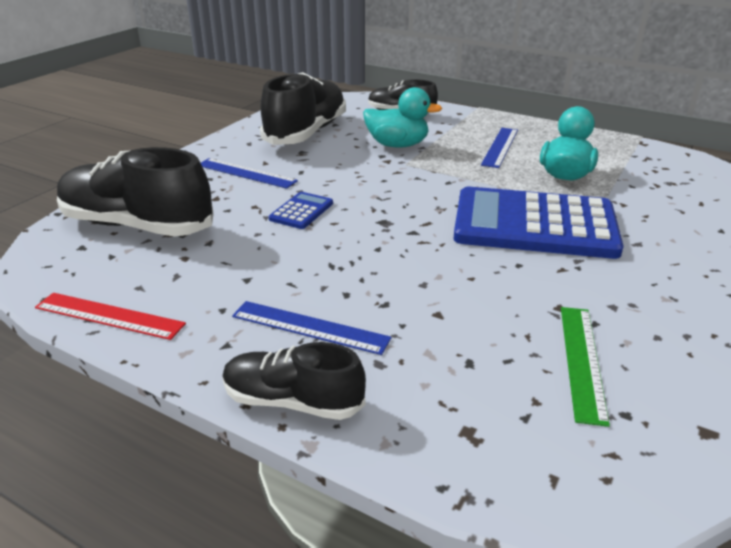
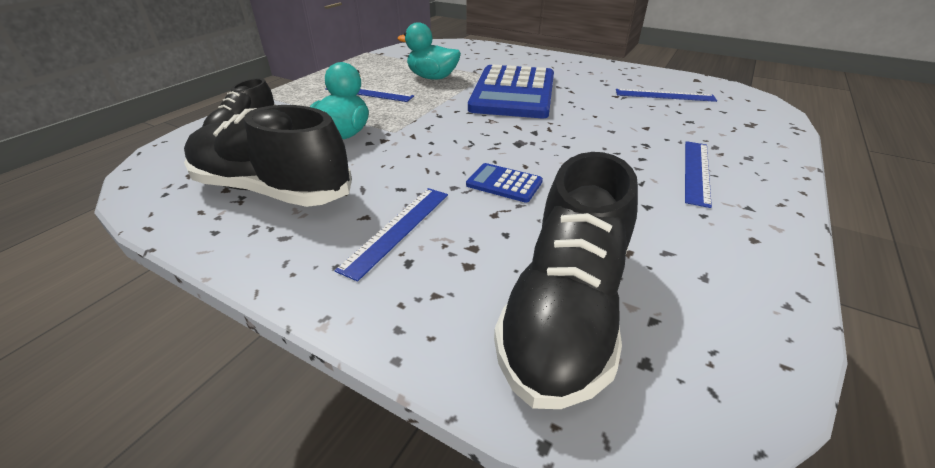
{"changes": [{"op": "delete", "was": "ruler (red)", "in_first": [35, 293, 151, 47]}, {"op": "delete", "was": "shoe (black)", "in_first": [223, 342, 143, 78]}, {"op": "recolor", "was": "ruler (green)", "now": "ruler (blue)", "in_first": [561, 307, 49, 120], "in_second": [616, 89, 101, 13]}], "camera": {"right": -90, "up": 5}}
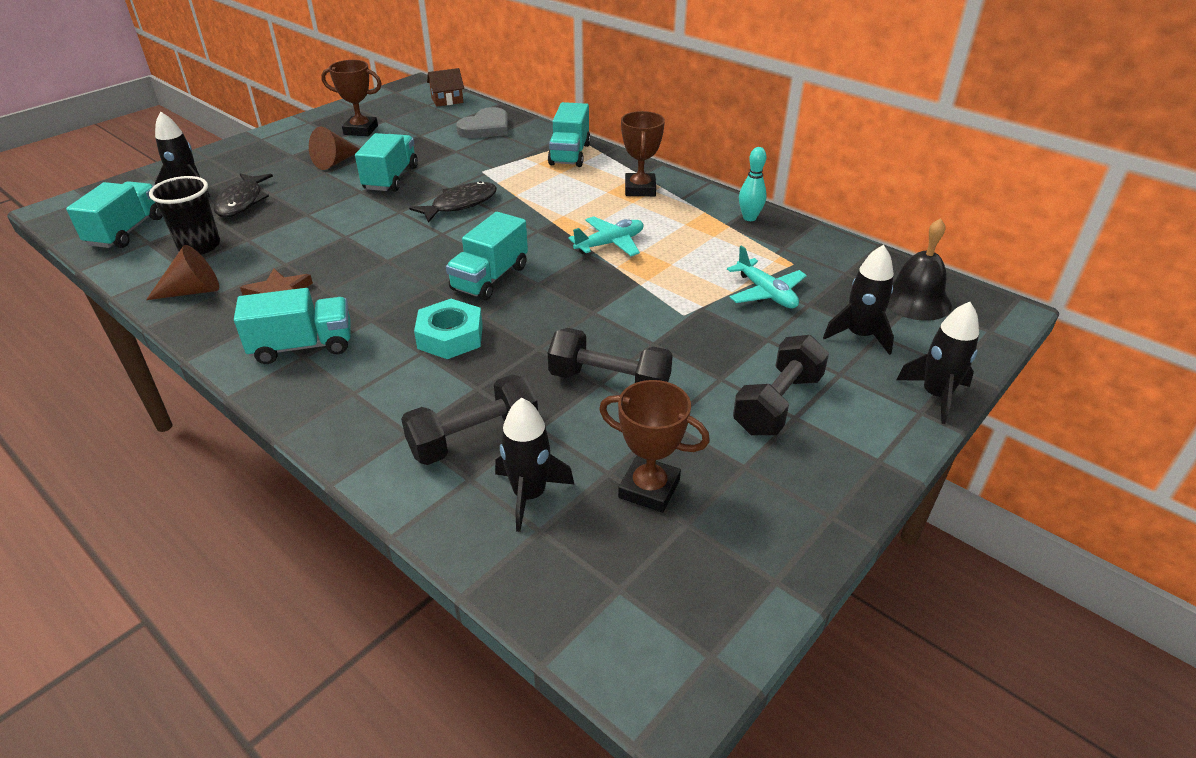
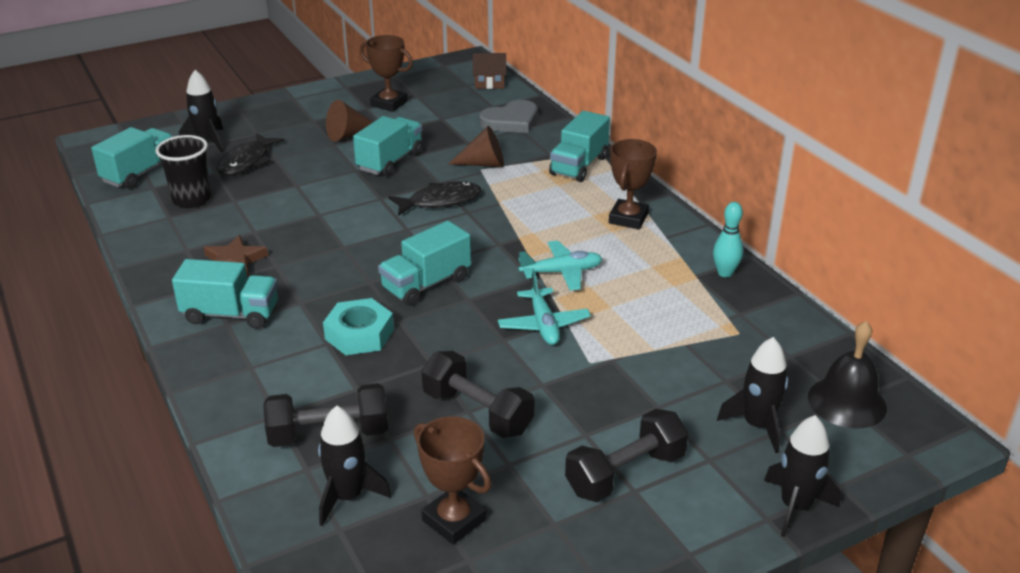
{"changes": [{"op": "move", "was": "cone (brown)", "in_first": [146, 245, 73, 55], "in_second": [449, 126, 55, 41]}, {"op": "move", "was": "plane (turquoise)", "in_first": [727, 245, 80, 63], "in_second": [498, 272, 93, 73]}], "camera": {"right": 20, "up": -5}}
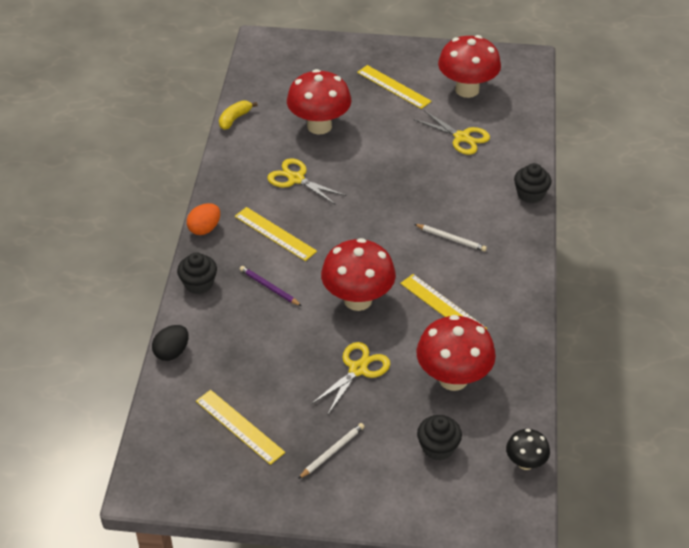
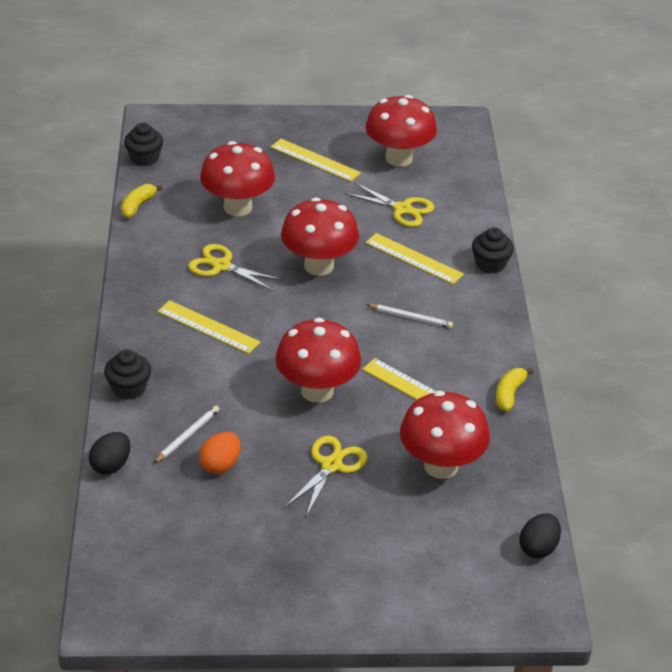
{"changes": [{"op": "move", "was": "egg (orange)", "in_first": [187, 203, 33, 32], "in_second": [199, 432, 42, 42]}, {"op": "move", "was": "ruler (yellow)", "in_first": [196, 390, 89, 75], "in_second": [365, 233, 99, 51]}, {"op": "delete", "was": "pencil (purple)", "in_first": [240, 266, 62, 40]}, {"op": "move", "was": "pencil (white)", "in_first": [298, 423, 67, 56], "in_second": [153, 406, 66, 58]}, {"op": "move", "was": "cupcake (black)", "in_first": [417, 415, 45, 46], "in_second": [124, 123, 39, 43]}, {"op": "replace", "was": "mushroom (black)", "now": "egg (black)", "in_first": [506, 429, 44, 41], "in_second": [520, 514, 41, 44]}, {"op": "insert", "now": "mushroom (red)", "in_second": [281, 197, 78, 79]}, {"op": "insert", "now": "banana (yellow)", "in_second": [496, 368, 37, 43]}], "camera": {"right": -10, "up": -5}}
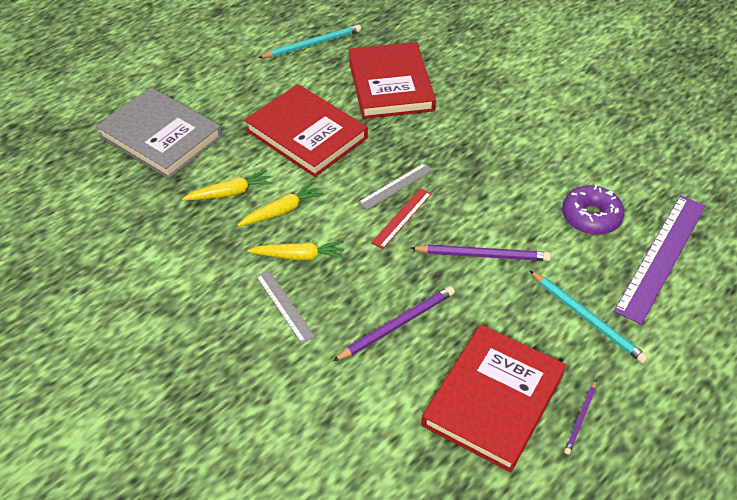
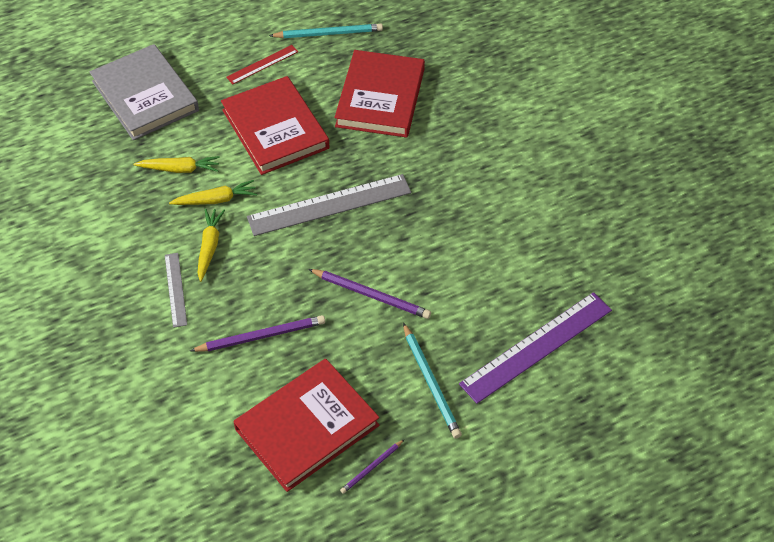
{"changes": [{"op": "rotate", "was": "carrot (yellow)", "in_first": [247, 241, 97, 19], "in_second": [198, 208, 27, 74], "clockwise": -105}, {"op": "resize", "was": "ruler (grey)", "in_first": [358, 163, 75, 47], "in_second": [247, 174, 164, 62], "ratio": 1.94}, {"op": "move", "was": "ruler (red)", "in_first": [371, 188, 60, 61], "in_second": [226, 45, 72, 39]}, {"op": "delete", "was": "donut (purple)", "in_first": [562, 185, 62, 50]}], "camera": {"right": 20, "up": 5}}
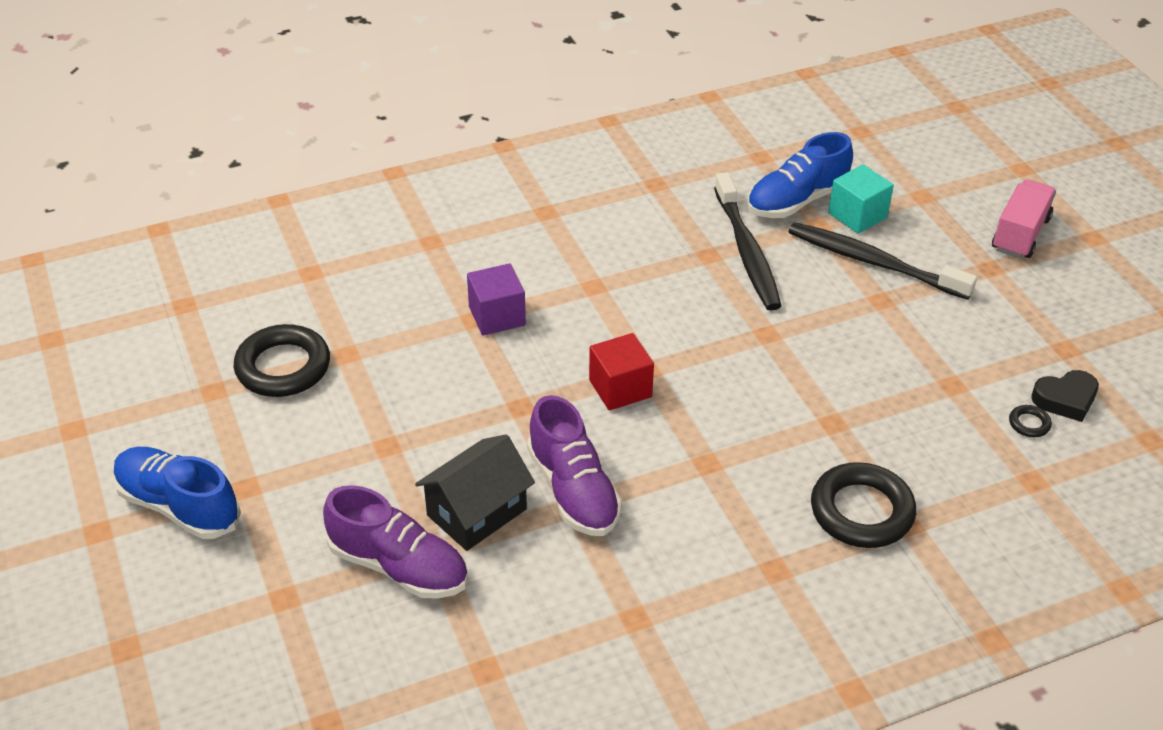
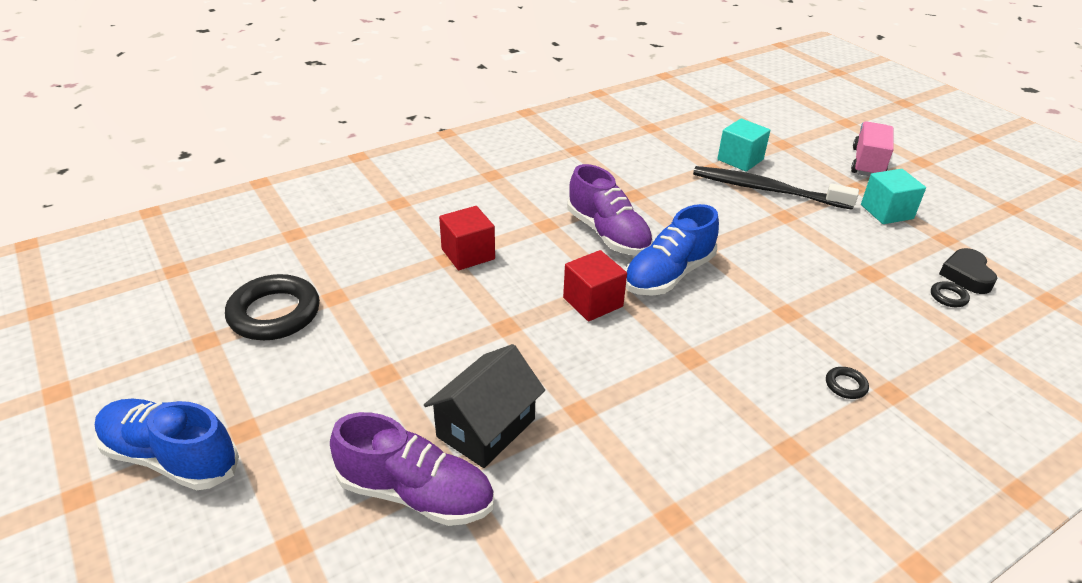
{"changes": [{"op": "recolor", "was": "cube (purple)", "now": "cube (red)", "in_first": [467, 263, 59, 72], "in_second": [439, 206, 56, 64]}, {"op": "move", "was": "shoe (purple)", "in_first": [527, 395, 95, 141], "in_second": [567, 164, 86, 92]}, {"op": "delete", "was": "toothbrush (black)", "in_first": [714, 172, 68, 138]}, {"op": "move", "was": "shoe (blue)", "in_first": [747, 132, 106, 86], "in_second": [625, 204, 94, 92]}, {"op": "resize", "was": "ring (black)", "in_first": [811, 462, 105, 86], "in_second": [826, 367, 43, 32], "ratio": 0.42}, {"op": "rotate", "was": "heart (black)", "in_first": [1032, 370, 67, 52], "in_second": [939, 248, 58, 46], "clockwise": 120}, {"op": "insert", "now": "cube (turquoise)", "in_second": [861, 169, 65, 55]}], "camera": {"right": -10, "up": -5}}
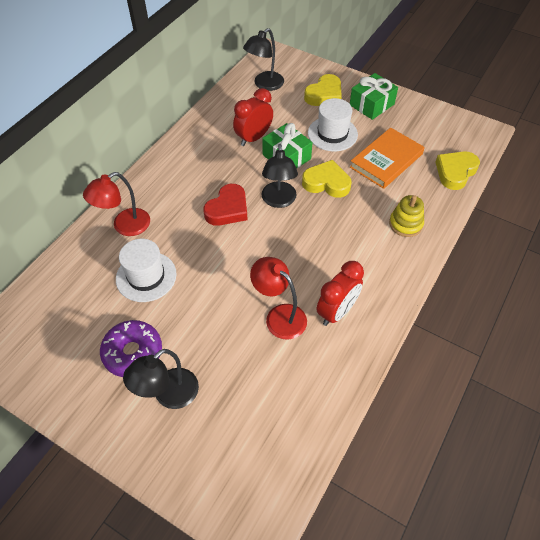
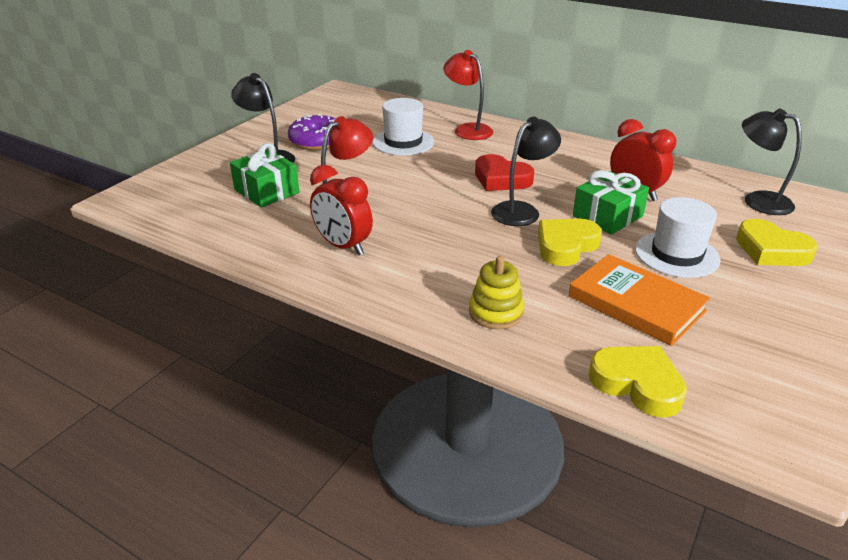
{"changes": [{"op": "rotate", "was": "lamp (black)", "in_first": [262, 144, 36, 64], "in_second": [491, 117, 70, 109], "clockwise": 135}, {"op": "rotate", "was": "heart (yellow)", "in_first": [302, 160, 49, 38], "in_second": [538, 219, 64, 47], "clockwise": -150}, {"op": "move", "was": "gift (green)", "in_first": [350, 73, 48, 47], "in_second": [230, 143, 69, 65]}], "camera": {"right": 90, "up": -20}}
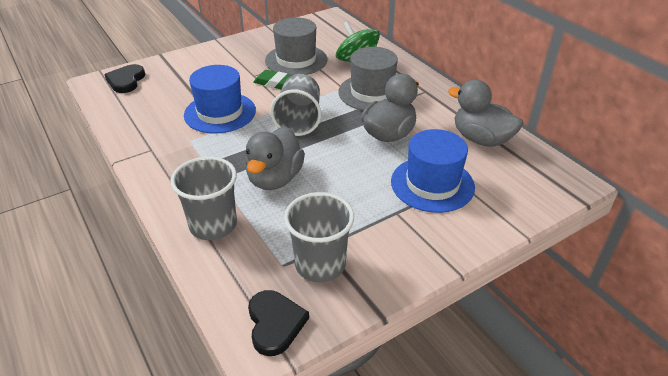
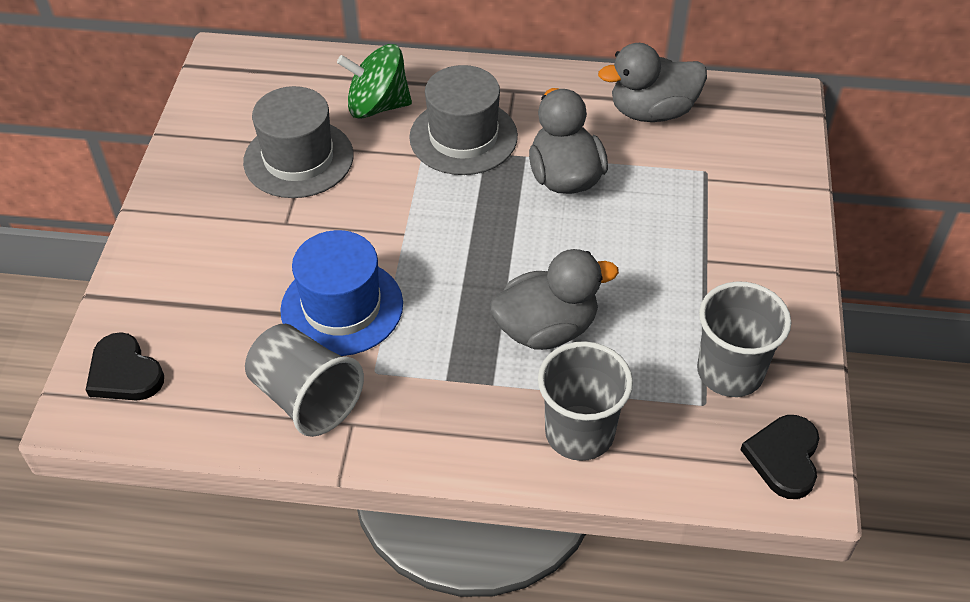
{"changes": [{"op": "rotate", "was": "duck (grey)", "in_first": [245, 127, 60, 63], "in_second": [490, 249, 129, 101], "clockwise": -75}, {"op": "rotate", "was": "heart (black)", "in_first": [248, 290, 61, 66], "in_second": [741, 415, 78, 84], "clockwise": -105}, {"op": "delete", "was": "eraser (green)", "in_first": [253, 70, 39, 19]}, {"op": "move", "was": "cup (grey)", "in_first": [270, 74, 51, 62], "in_second": [245, 324, 119, 113]}, {"op": "delete", "was": "hat (blue)", "in_first": [391, 129, 84, 84]}], "camera": {"right": -50, "up": 10}}
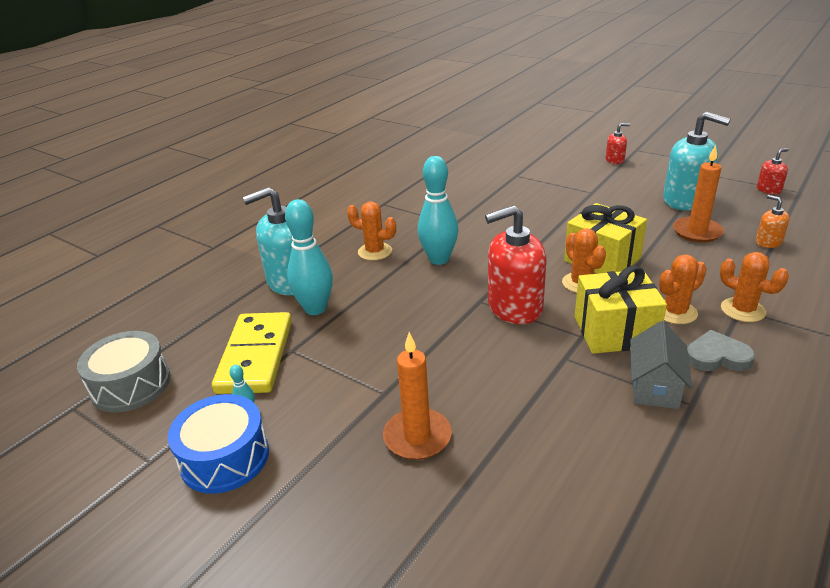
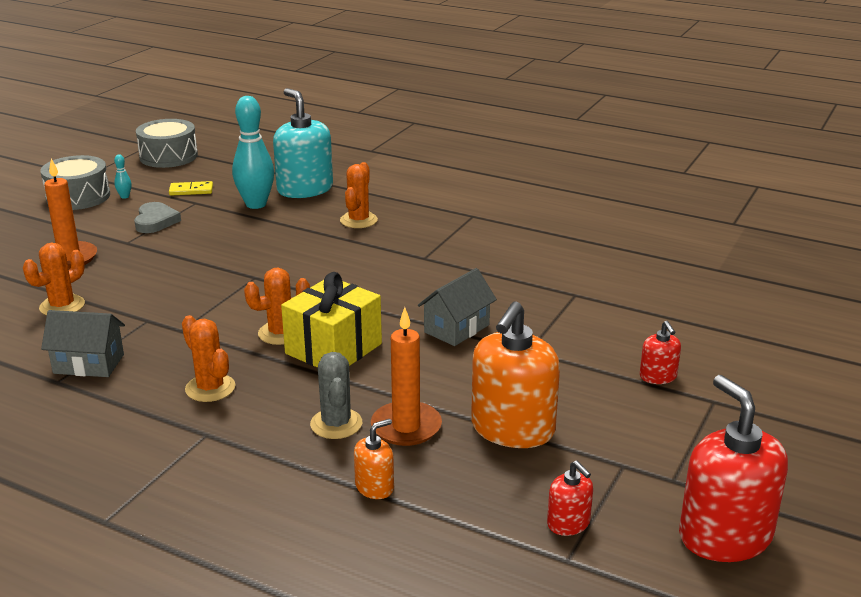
{"changes": [{"op": "recolor", "was": "drum (blue)", "now": "drum (grey)", "in_first": [168, 394, 101, 100], "in_second": [40, 155, 70, 55]}, {"op": "resize", "was": "domino (yellow)", "in_first": [212, 312, 80, 82], "in_second": [169, 181, 44, 14], "ratio": 0.45}, {"op": "delete", "was": "bowling pin (turquoise)", "in_first": [418, 156, 40, 109]}, {"op": "move", "was": "soap dispenser (red)", "in_first": [485, 205, 62, 119], "in_second": [679, 375, 109, 187]}, {"op": "delete", "was": "gift (yellow)", "in_first": [575, 266, 92, 88]}, {"op": "recolor", "was": "soap dispenser (turquoise)", "now": "soap dispenser (orange)", "in_first": [663, 112, 68, 98], "in_second": [471, 301, 89, 147]}, {"op": "move", "was": "heart (grey)", "in_first": [687, 330, 68, 41], "in_second": [134, 202, 47, 31]}, {"op": "move", "was": "cactus (orange)", "in_first": [720, 252, 69, 70], "in_second": [23, 243, 62, 72]}, {"op": "insert", "now": "cactus (grey)", "in_second": [310, 352, 52, 87]}, {"op": "insert", "now": "house (grey)", "in_second": [418, 268, 79, 78]}], "camera": {"right": 80, "up": -5}}
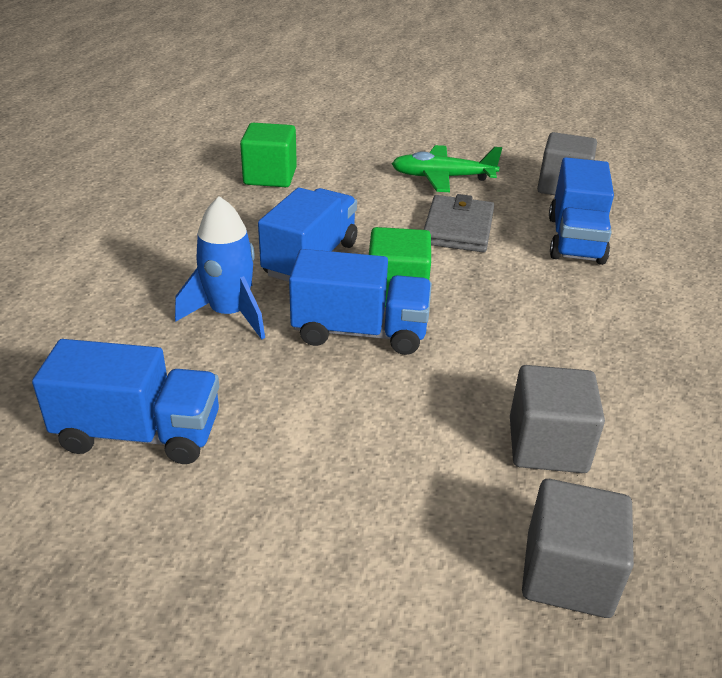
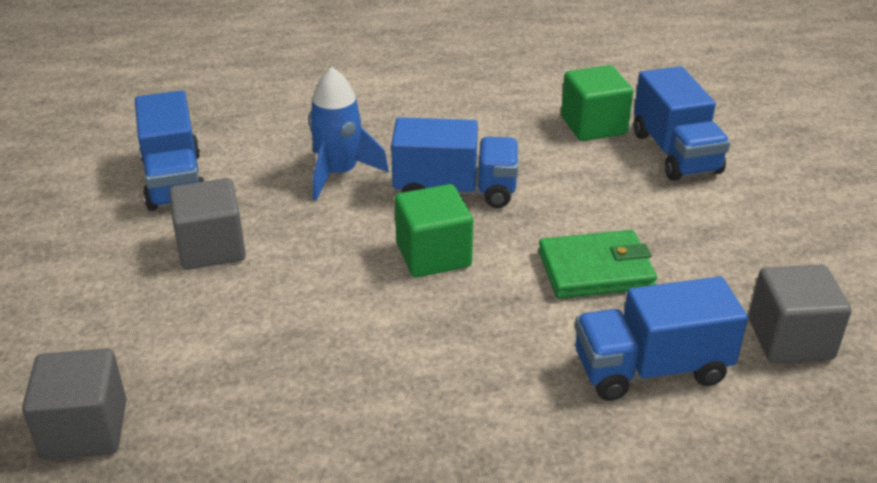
{"changes": [{"op": "move", "was": "truck (blue)", "in_first": [289, 249, 143, 106], "in_second": [634, 66, 96, 115]}, {"op": "delete", "was": "plane (green)", "in_first": [392, 145, 110, 47]}, {"op": "recolor", "was": "wallet (grey)", "now": "wallet (green)", "in_first": [424, 194, 70, 58], "in_second": [538, 230, 119, 69]}, {"op": "move", "was": "cube (grey)", "in_first": [510, 365, 95, 108], "in_second": [169, 178, 77, 92]}], "camera": {"right": 70, "up": 0}}
